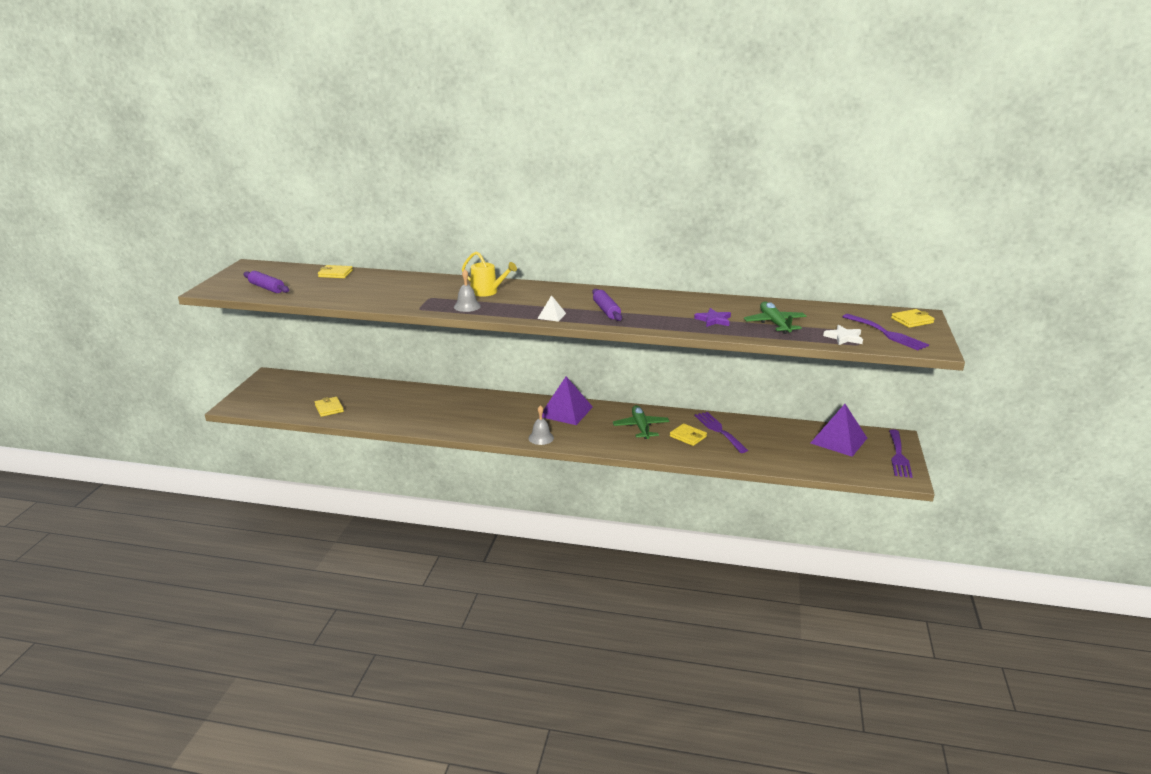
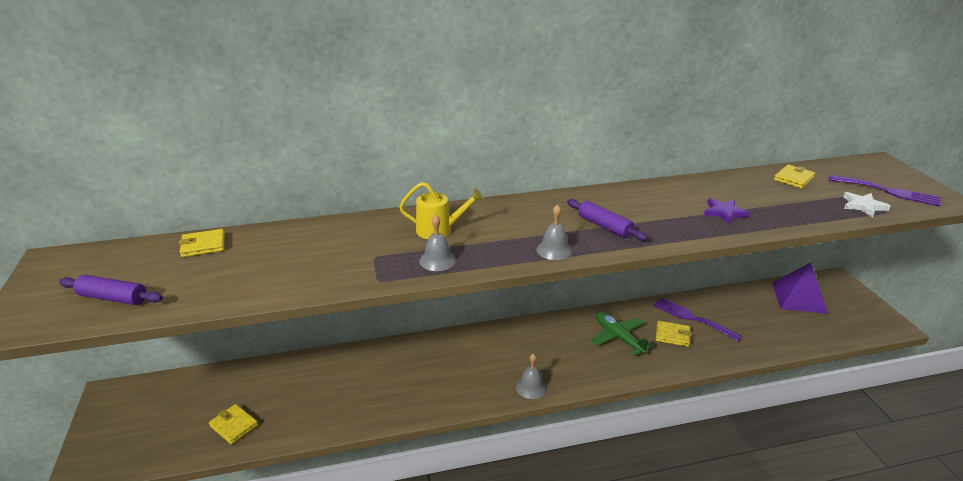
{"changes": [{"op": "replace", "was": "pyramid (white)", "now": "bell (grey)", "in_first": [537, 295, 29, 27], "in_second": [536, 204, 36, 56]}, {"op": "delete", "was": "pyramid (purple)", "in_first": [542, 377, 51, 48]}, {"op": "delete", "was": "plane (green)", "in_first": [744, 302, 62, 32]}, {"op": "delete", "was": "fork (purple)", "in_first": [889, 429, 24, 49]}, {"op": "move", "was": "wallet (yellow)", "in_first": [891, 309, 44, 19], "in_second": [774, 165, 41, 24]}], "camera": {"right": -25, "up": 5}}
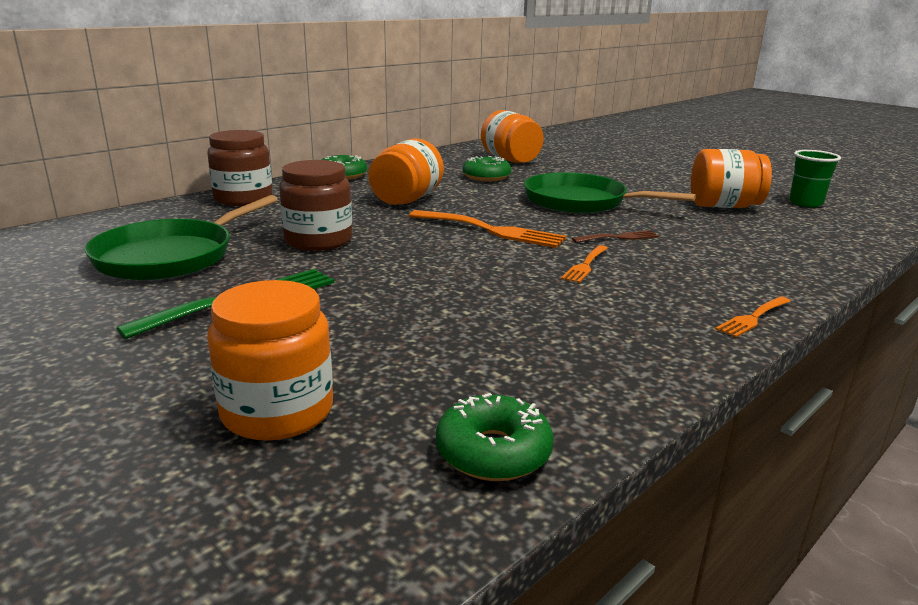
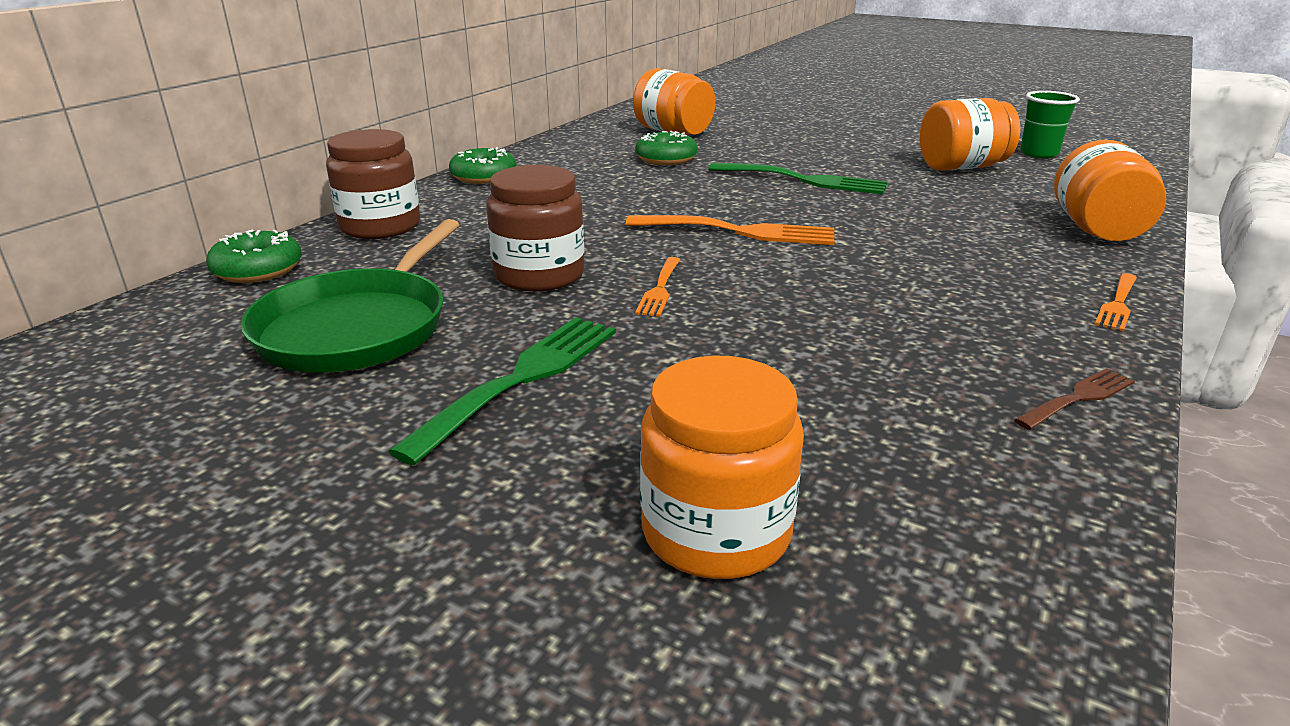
{"changes": [{"op": "move", "was": "jar (orange)", "in_first": [368, 138, 76, 67], "in_second": [1054, 140, 112, 101]}, {"op": "move", "was": "donut (green)", "in_first": [436, 393, 118, 88], "in_second": [206, 230, 96, 53]}, {"op": "replace", "was": "pan (green)", "now": "fork (green)", "in_first": [524, 172, 172, 41], "in_second": [709, 162, 179, 32]}, {"op": "move", "was": "fork (orange)", "in_first": [561, 245, 47, 38], "in_second": [635, 257, 45, 60]}, {"op": "move", "was": "fork (brown)", "in_first": [572, 230, 87, 13], "in_second": [1014, 368, 121, 62]}], "camera": {"right": -15, "up": 5}}
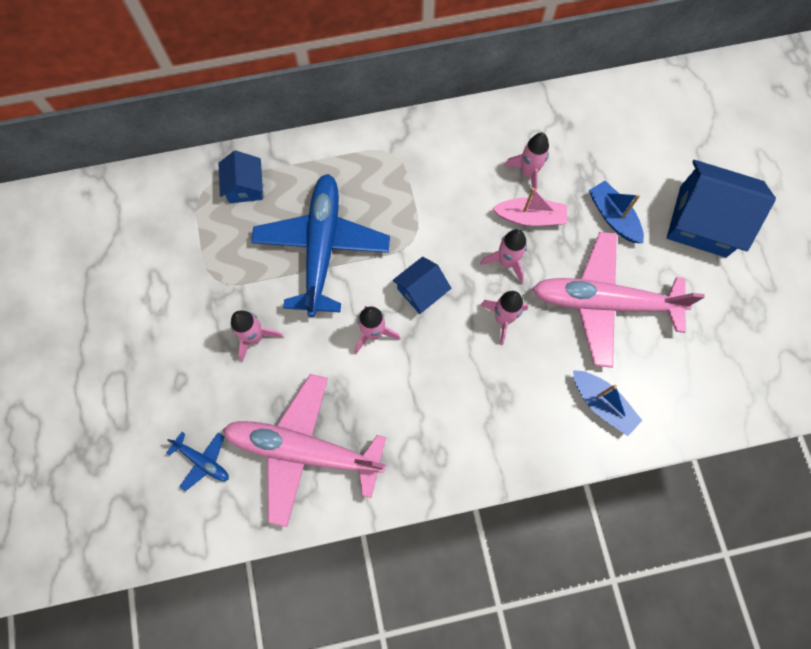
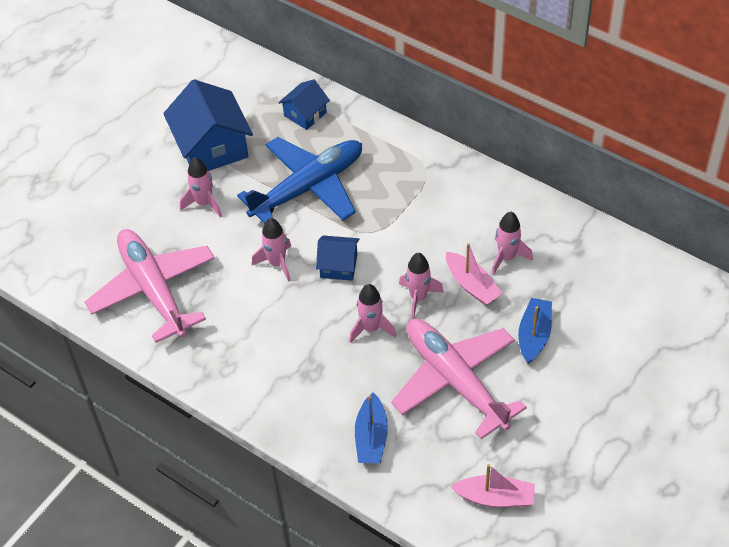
{"changes": [{"op": "delete", "was": "plane (blue)", "in_first": [166, 432, 63, 59]}, {"op": "move", "was": "house (blue)", "in_first": [667, 160, 109, 98], "in_second": [163, 79, 90, 92]}, {"op": "insert", "now": "boat (pink)", "in_second": [450, 464, 85, 43]}], "camera": {"right": 50, "up": -20}}
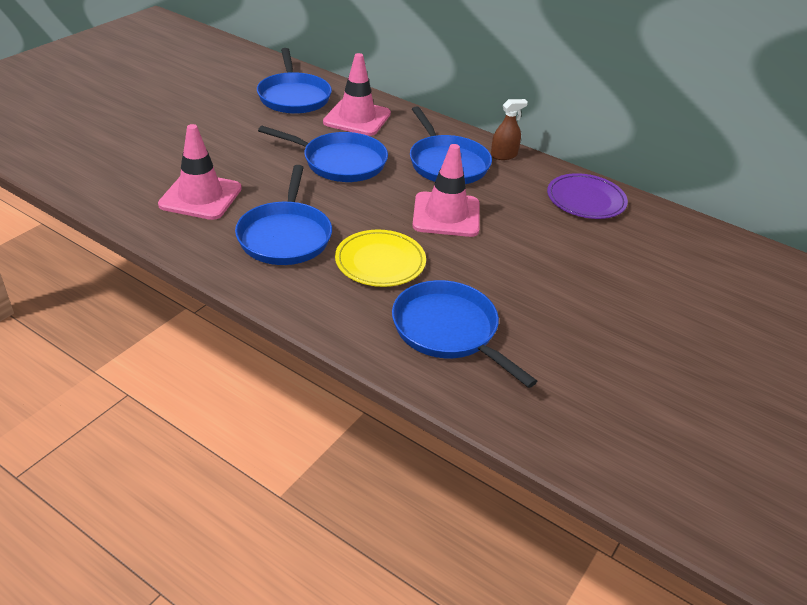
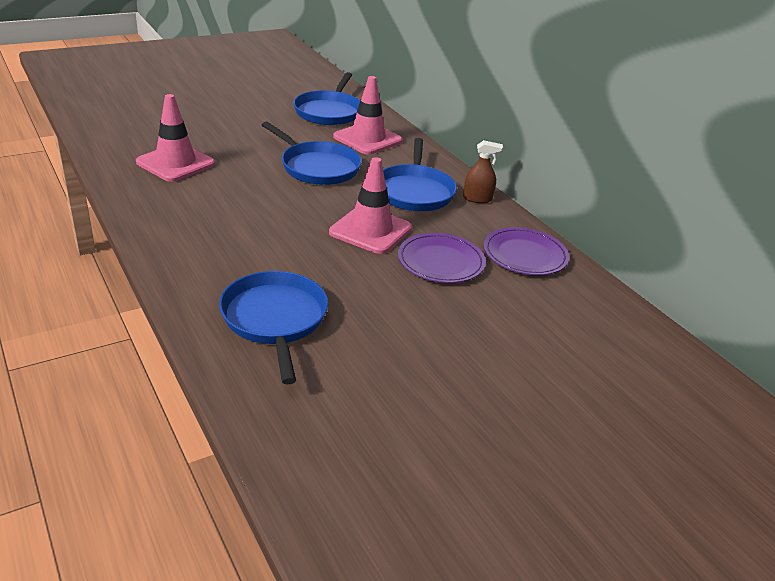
{"changes": [{"op": "delete", "was": "pan (blue)", "in_first": [235, 165, 97, 100]}, {"op": "delete", "was": "plate (yellow)", "in_first": [335, 229, 91, 58]}, {"op": "insert", "now": "plate (purple)", "in_second": [398, 233, 88, 50]}], "camera": {"right": 25, "up": -5}}
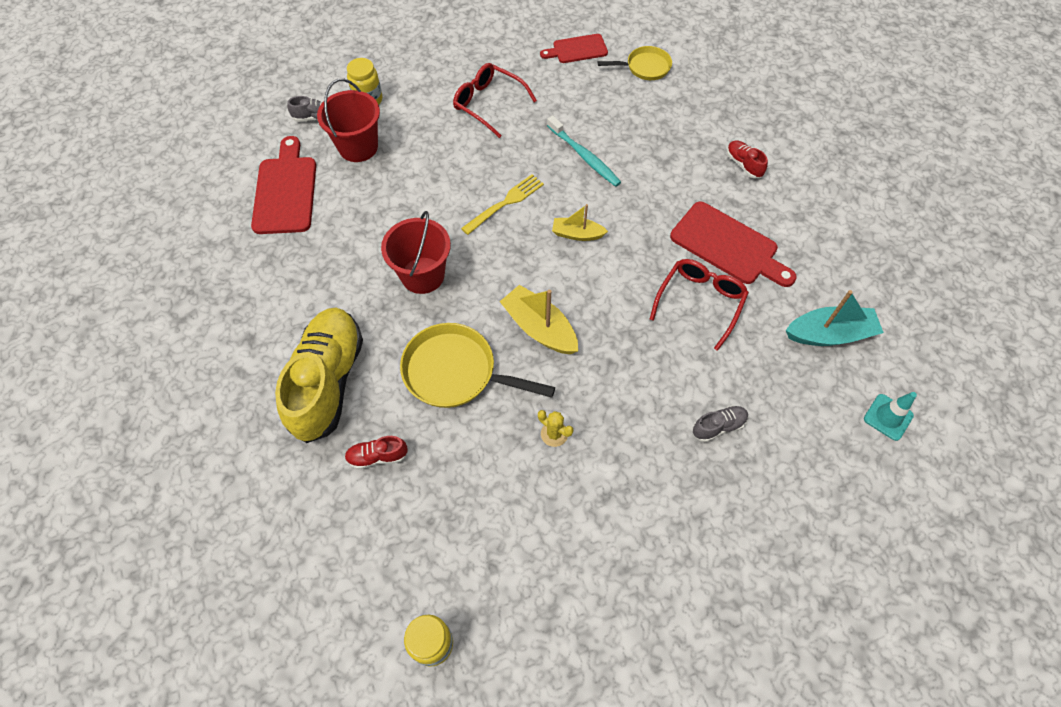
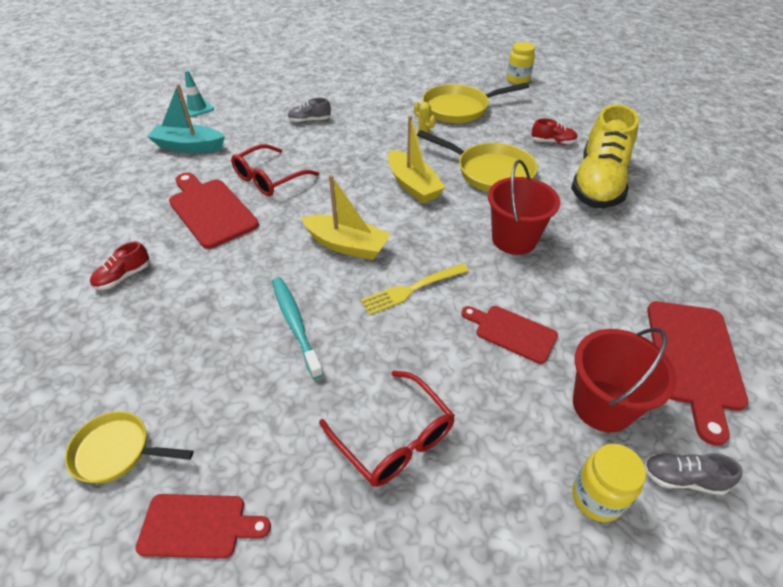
{"changes": [{"op": "resize", "was": "boat (yellow)", "in_first": [552, 204, 56, 37], "in_second": [301, 175, 90, 85], "ratio": 1.6}, {"op": "rotate", "was": "shoe (red)", "in_first": [727, 140, 41, 38], "in_second": [90, 241, 59, 49], "clockwise": 60}, {"op": "insert", "now": "pan (yellow)", "in_second": [422, 82, 107, 41]}, {"op": "insert", "now": "cutting board (red)", "in_second": [461, 306, 97, 58]}], "camera": {"right": -165, "up": -15}}
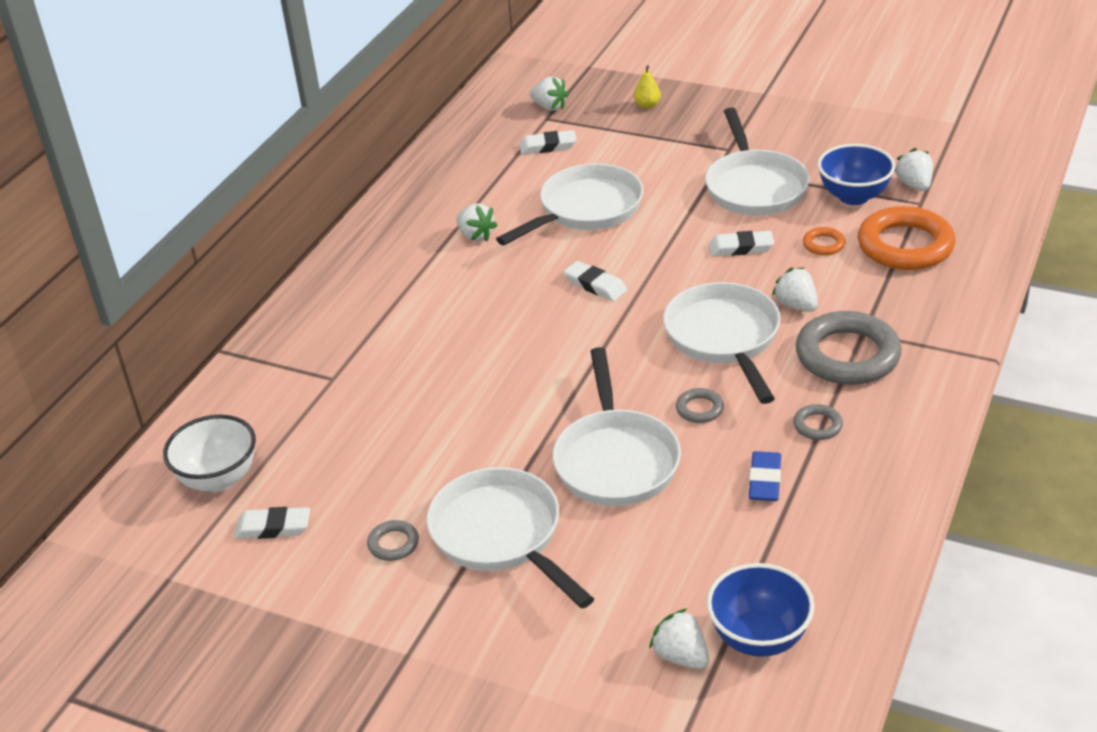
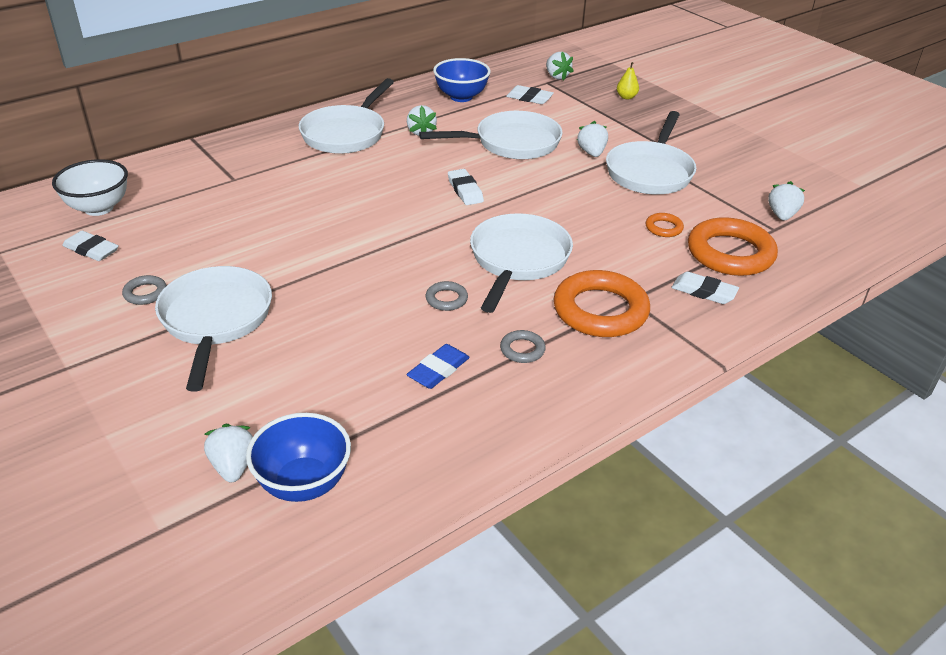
{"changes": [{"op": "move", "was": "pan (white)", "in_first": [553, 347, 128, 159], "in_second": [299, 78, 95, 76]}, {"op": "move", "was": "eraser (white)", "in_first": [709, 231, 65, 25], "in_second": [671, 272, 68, 32]}, {"op": "move", "was": "strawberry (white)", "in_first": [772, 267, 46, 45], "in_second": [577, 121, 31, 36]}, {"op": "recolor", "was": "ring (grey)", "now": "ring (orange)", "in_first": [796, 311, 106, 74], "in_second": [553, 270, 97, 67]}, {"op": "move", "was": "bowl (blue)", "in_first": [818, 144, 78, 61], "in_second": [433, 58, 58, 44]}], "camera": {"right": 25, "up": 0}}
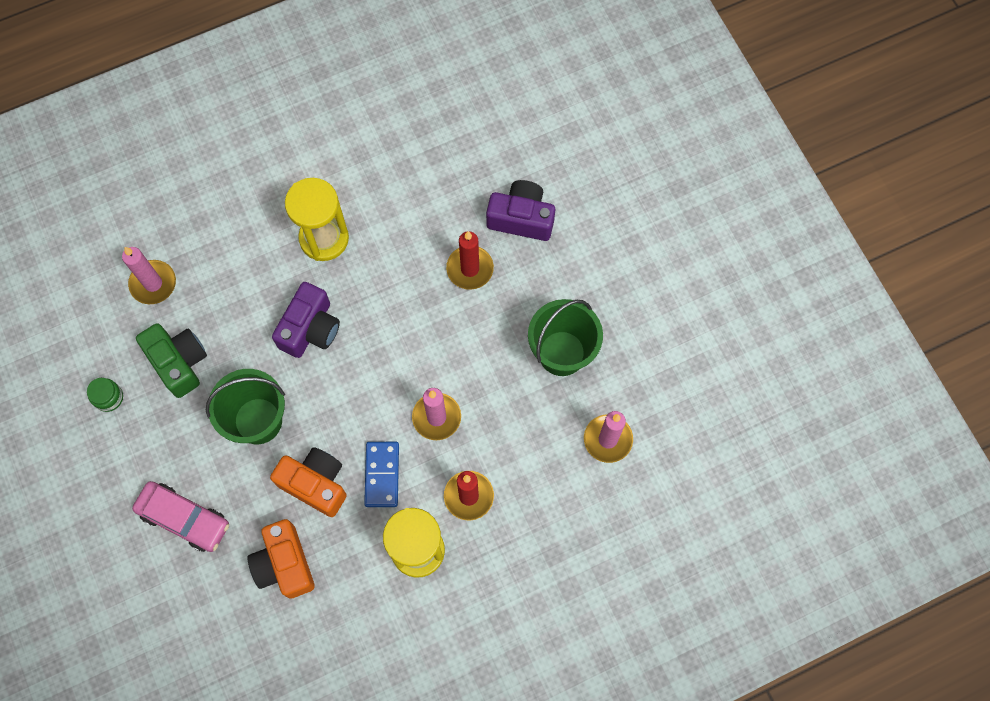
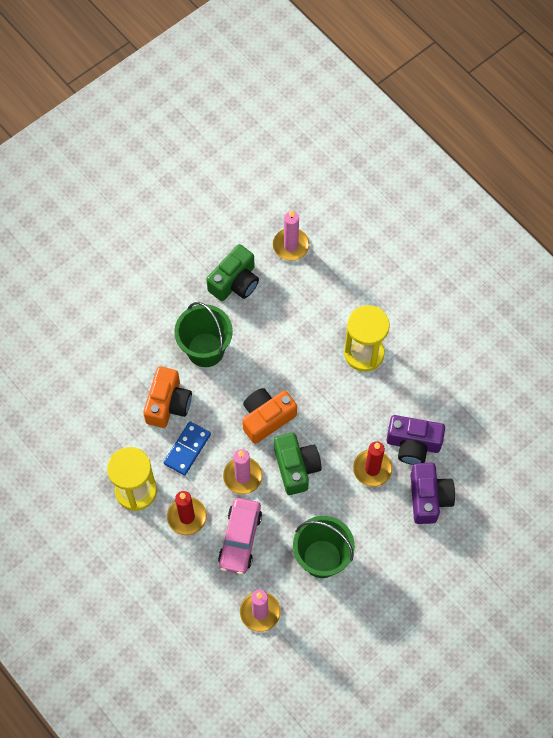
{"changes": [{"op": "delete", "was": "jar (green)", "in_first": [87, 378, 36, 34]}, {"op": "move", "was": "car (pink)", "in_first": [132, 481, 97, 71], "in_second": [218, 498, 44, 77]}, {"op": "move", "was": "camera (orange)", "in_first": [247, 519, 68, 80], "in_second": [242, 388, 55, 56]}, {"op": "move", "was": "camera (purple)", "in_first": [272, 282, 68, 76], "in_second": [387, 415, 58, 50]}, {"op": "rotate", "was": "domino (blue)", "in_first": [364, 442, 35, 65], "in_second": [164, 421, 47, 54], "clockwise": -45}, {"op": "insert", "now": "camera (green)", "in_second": [274, 433, 48, 62]}], "camera": {"right": 75, "up": -5}}
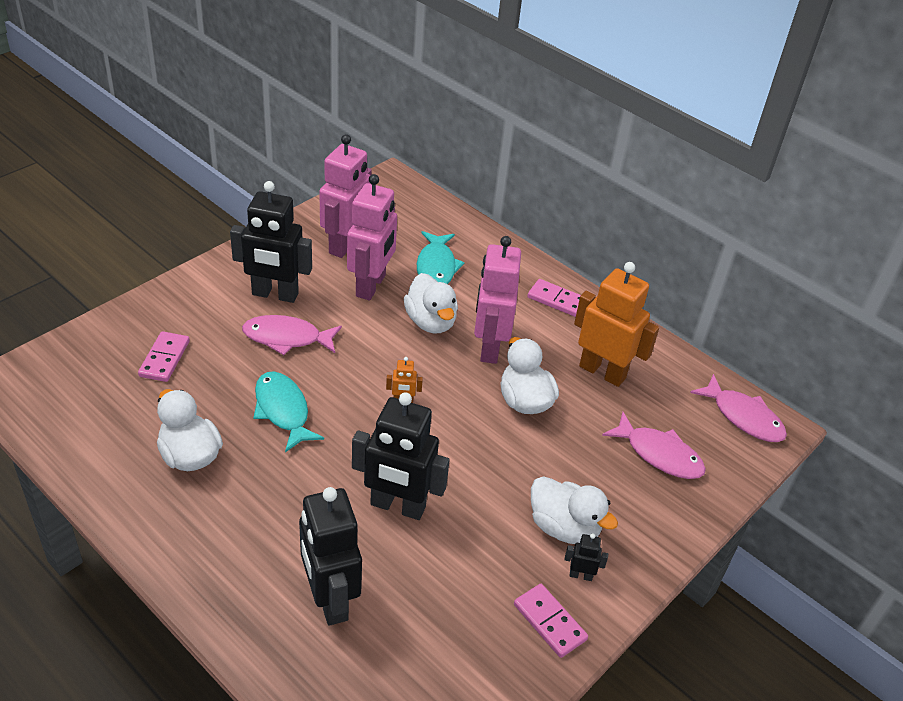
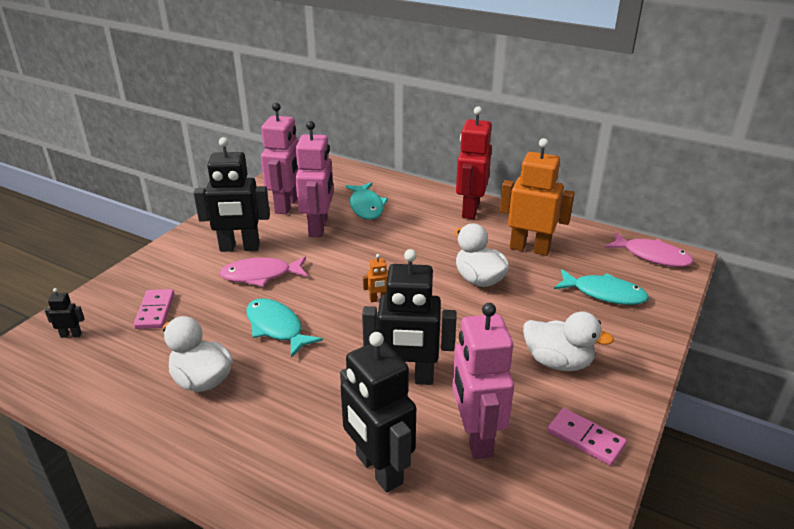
{"changes": [{"op": "delete", "was": "duck (white)", "in_first": [404, 273, 54, 61]}, {"op": "move", "was": "robot (pink)", "in_first": [474, 236, 47, 128], "in_second": [452, 303, 62, 156]}, {"op": "replace", "was": "domino (pink)", "now": "robot (red)", "in_first": [527, 279, 54, 38], "in_second": [456, 106, 36, 113]}, {"op": "move", "was": "robot (black)", "in_first": [564, 533, 44, 48], "in_second": [45, 288, 40, 50]}, {"op": "recolor", "was": "fish (pink)", "now": "fish (turquoise)", "in_first": [602, 412, 104, 67], "in_second": [554, 269, 95, 36]}], "camera": {"right": -10, "up": -10}}
